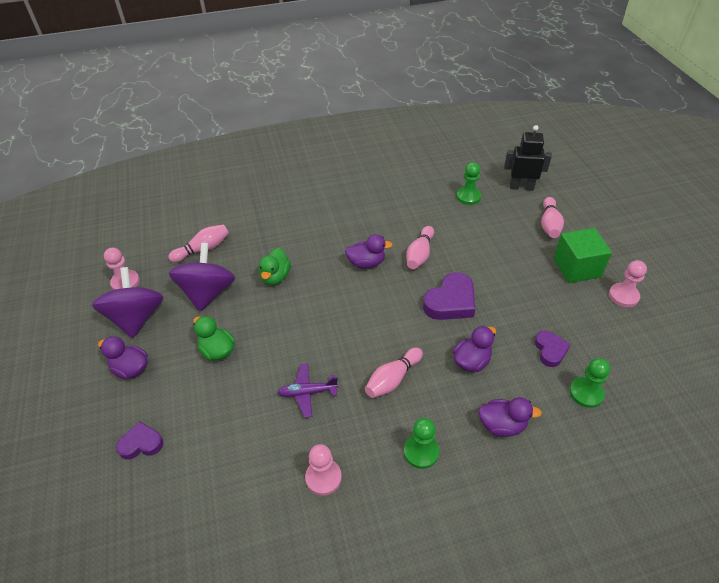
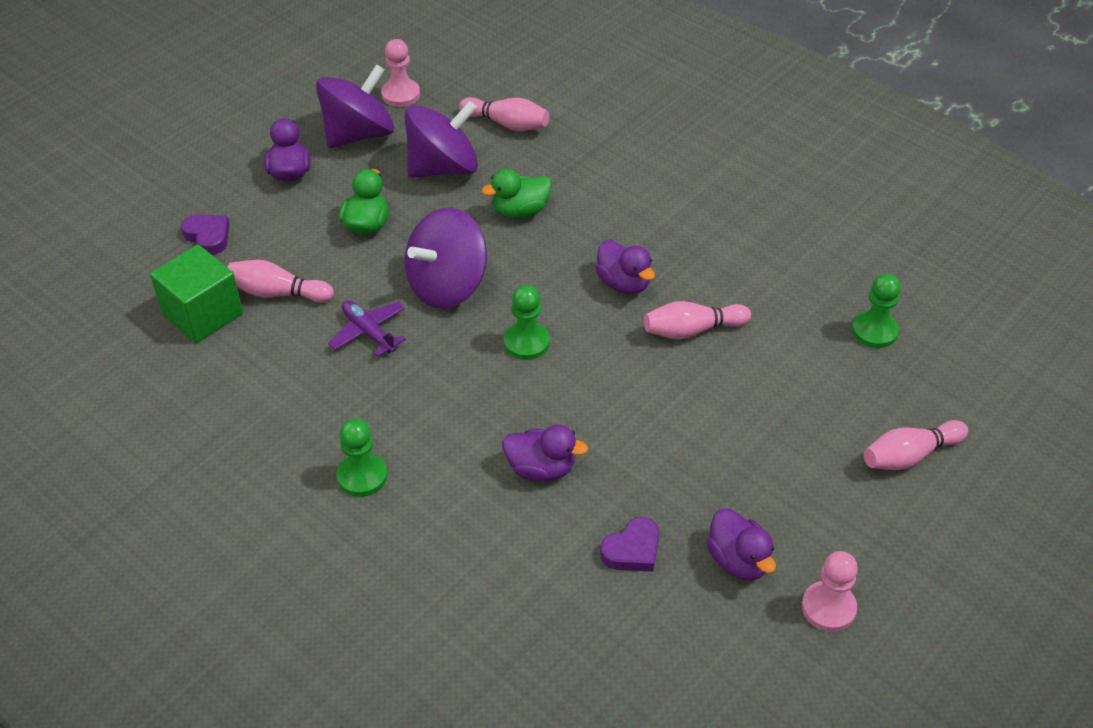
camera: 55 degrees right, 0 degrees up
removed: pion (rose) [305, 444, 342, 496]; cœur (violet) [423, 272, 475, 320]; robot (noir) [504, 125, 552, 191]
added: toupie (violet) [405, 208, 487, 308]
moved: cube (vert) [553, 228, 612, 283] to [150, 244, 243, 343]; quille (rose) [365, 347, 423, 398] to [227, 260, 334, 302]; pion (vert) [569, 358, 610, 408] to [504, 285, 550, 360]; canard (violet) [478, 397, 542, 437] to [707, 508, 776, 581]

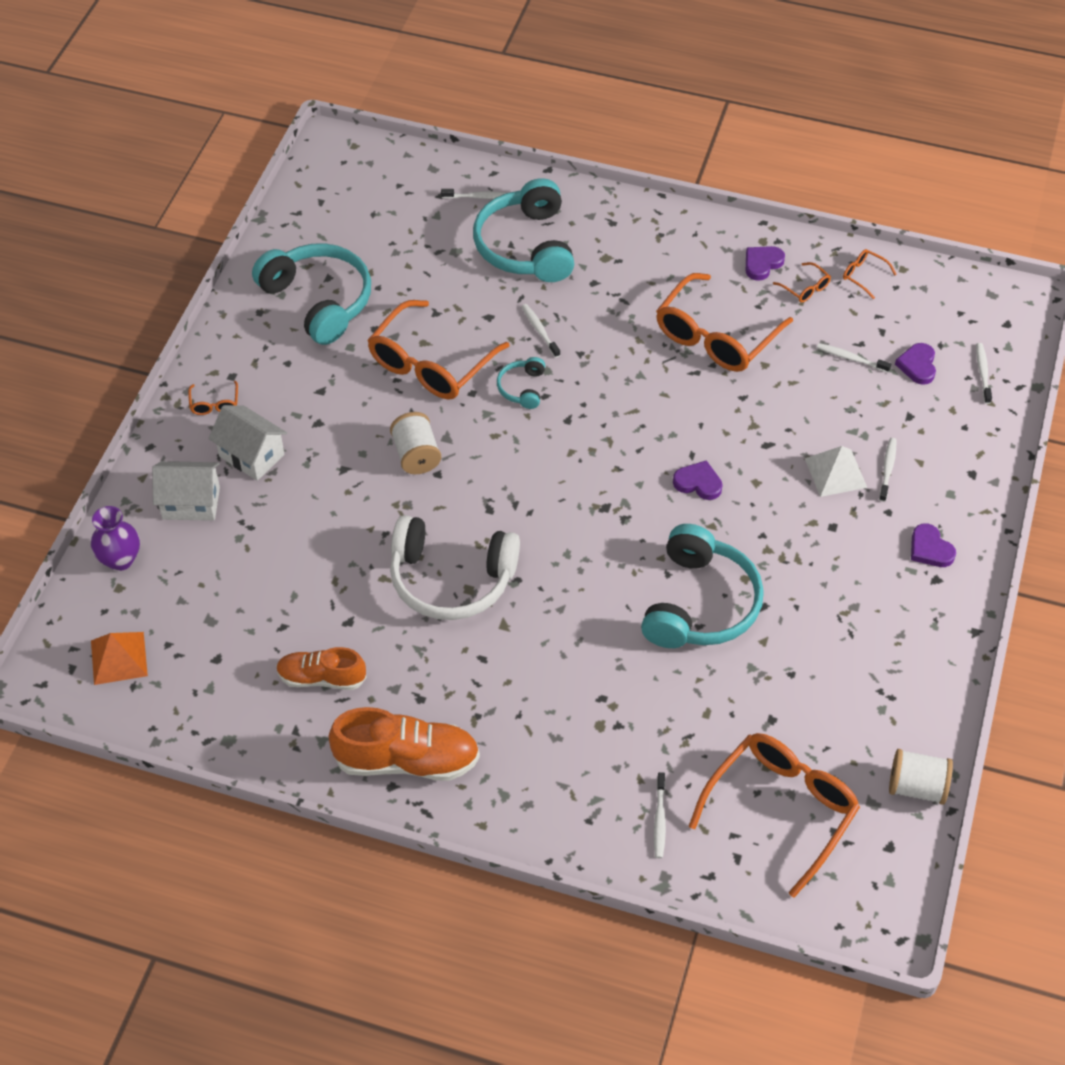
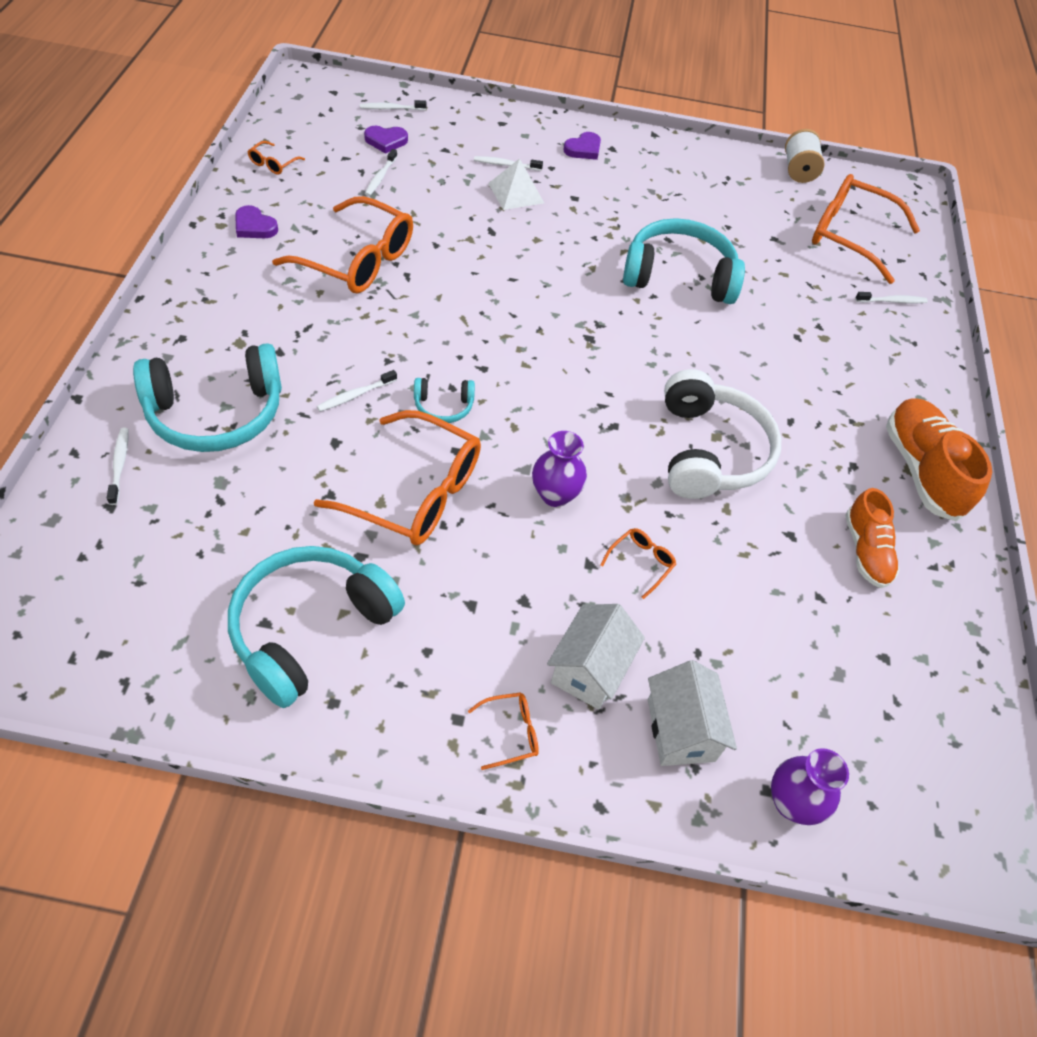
camera: 105 degrees left, 0 degrees up
removed: pyramide (orange) [91, 632, 148, 685]; cœur (violet) [673, 460, 723, 500]
moved: lunettes (orange) [773, 262, 831, 302] to [600, 528, 676, 599]
replaced: bobine (blanc) [390, 412, 441, 474] to vase (violet) [532, 431, 587, 507]

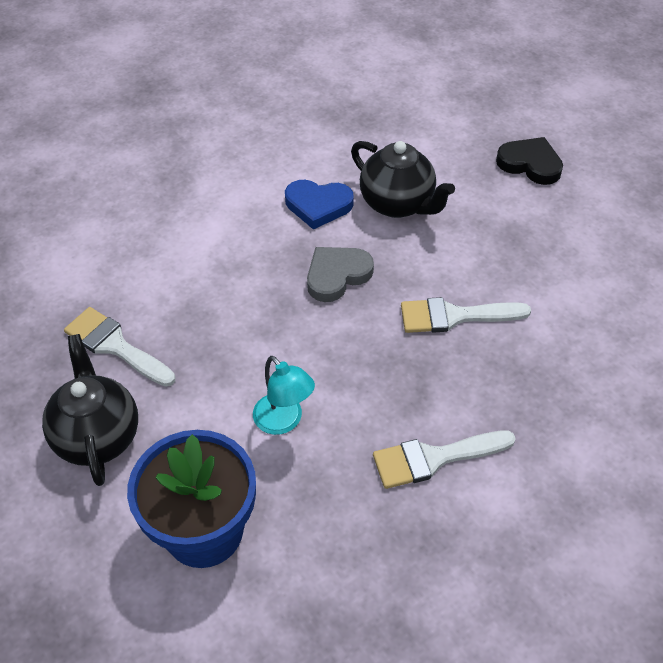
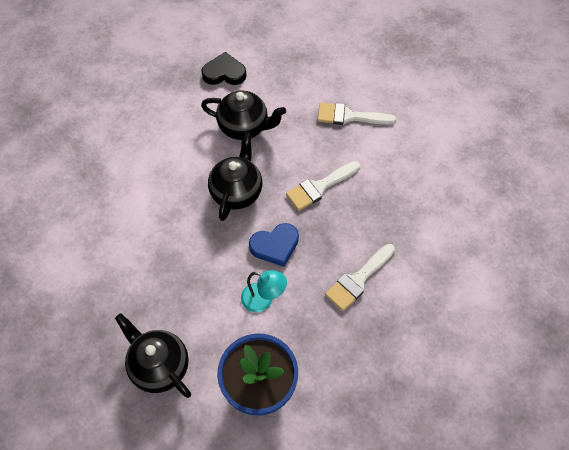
camera: 30 degrees left, 10 degrees up
moved: cœur (noir) [496, 137, 563, 185] to [201, 52, 247, 85]; cœur (bleu) [285, 180, 354, 230] to [249, 223, 299, 267]; pinceau (blanc) [64, 307, 175, 387] to [318, 103, 396, 125]
replaced: cœur (gris) [307, 247, 374, 302] to théière (noir) [208, 132, 262, 221]

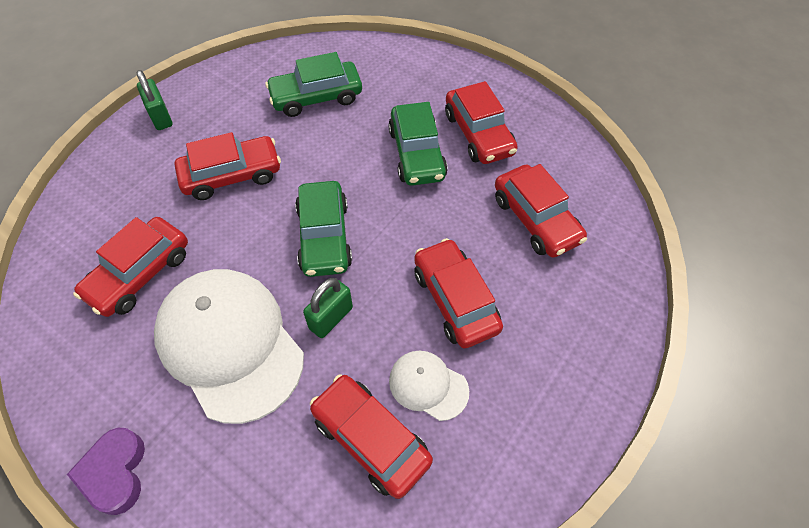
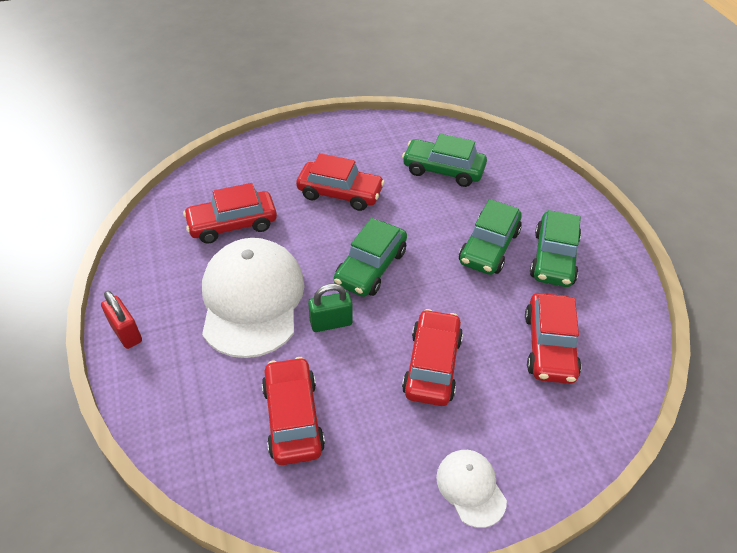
camera: 35 degrees right, 10 degrees down
removed: cadenas (vert) [137, 70, 173, 130]
moved: casquette (blanc) [389, 350, 469, 421] to [436, 450, 507, 528]
replaced: cœur (violet) [67, 428, 145, 515] to cadenas (rouge) [101, 290, 142, 349]
recoloured: voiture (rouge) [445, 81, 518, 164] to voiture (vert) [530, 210, 581, 287]

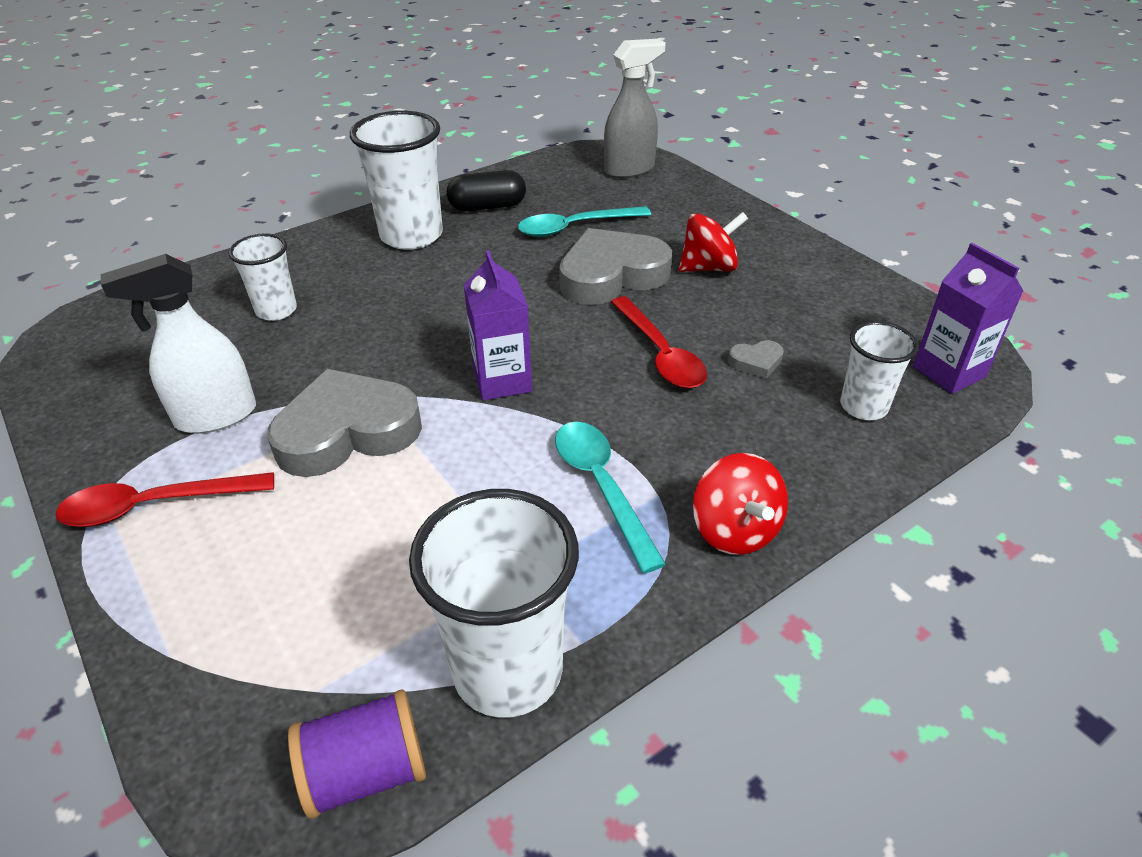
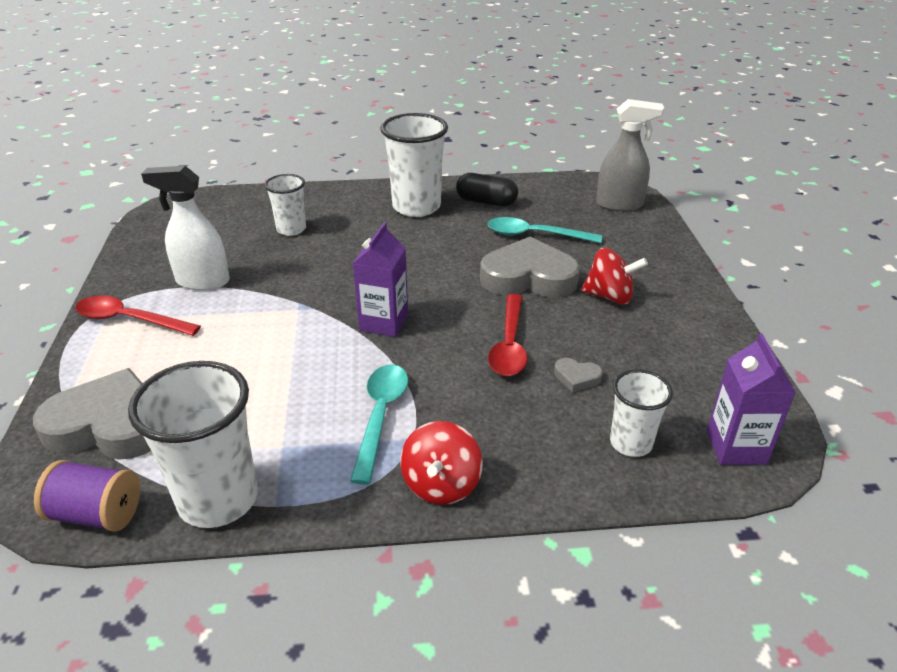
camera: 30 degrees right, 5 degrees down
moved: cœur (gris) [267, 369, 422, 477] to [33, 368, 151, 460]

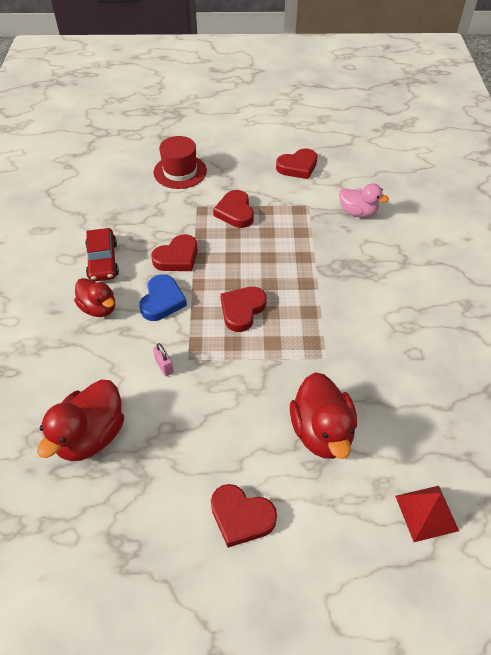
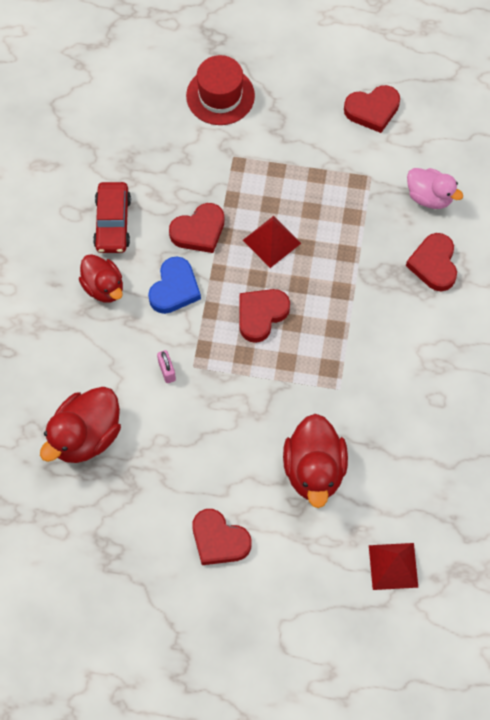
camera: 10 degrees right, 15 degrees up
added: pyramide (rouge) [243, 216, 301, 268]
moved: cœur (rouge) [213, 190, 254, 228] to [406, 233, 457, 291]

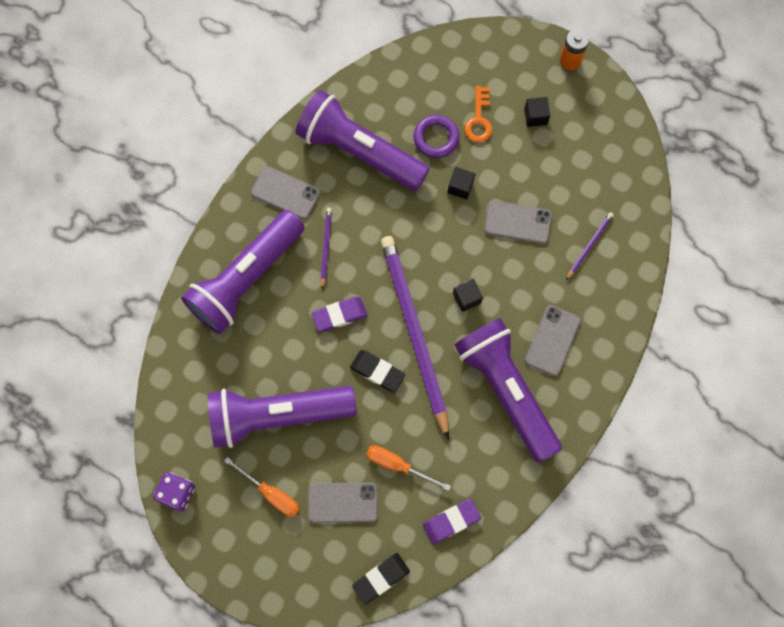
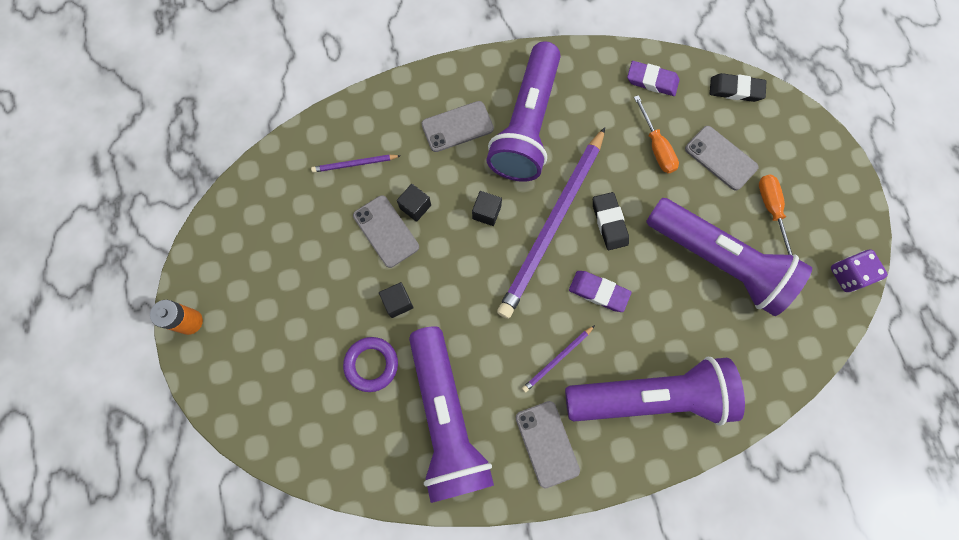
camera: 135 degrees left, 0 degrees up
removed: clé (orange) [465, 86, 492, 143]
moved: cube (noir) [524, 97, 551, 127] to [397, 184, 431, 222]

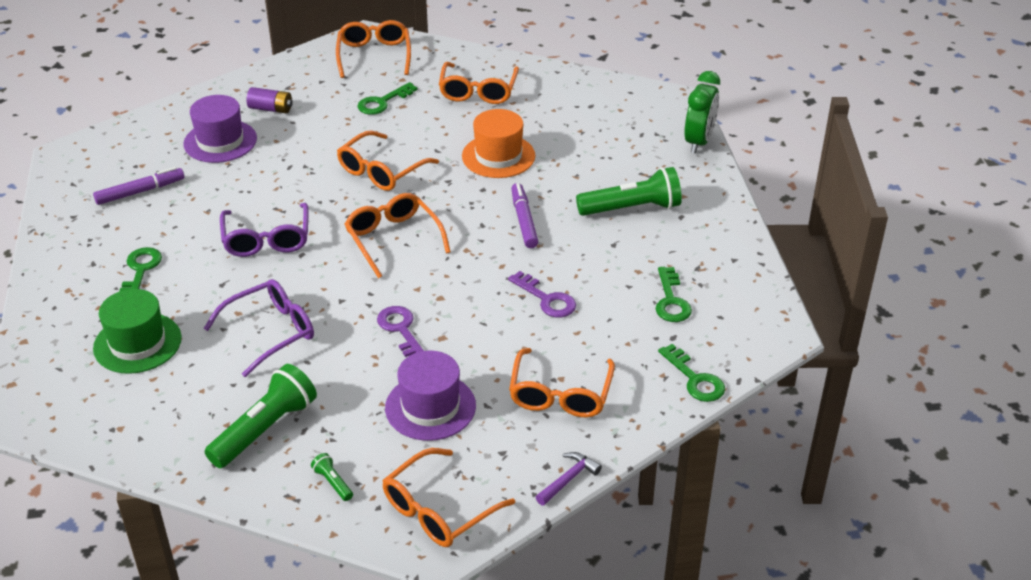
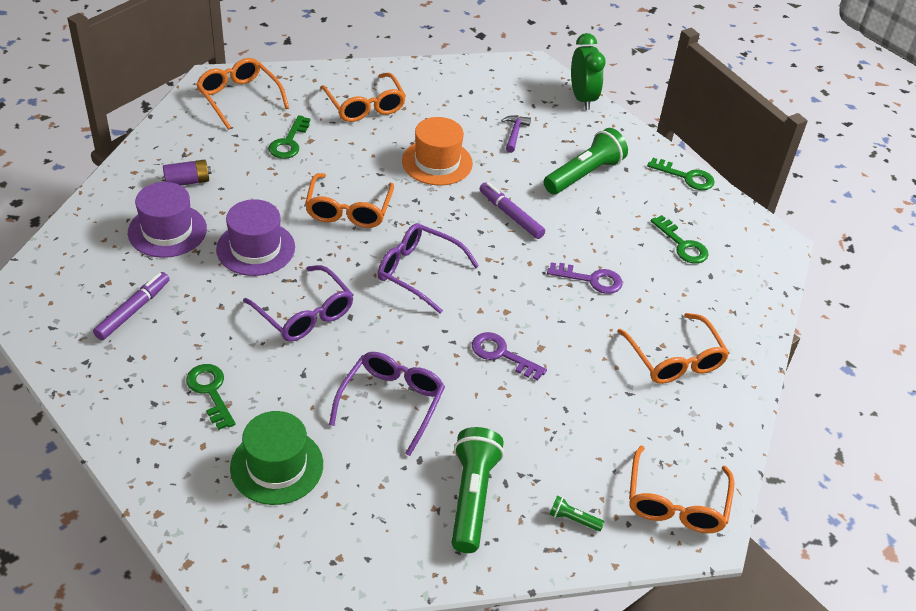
camera: 35 degrees left, 5 degrees up
moved: chapeau (violet) [385, 351, 476, 441] to [216, 199, 295, 276]; marteau (violet) [536, 452, 602, 506] to [501, 116, 531, 153]; clé (vert) [658, 344, 725, 402] to [647, 158, 714, 190]
recoloured: lunettes (orange) [345, 193, 451, 278] to lunettes (violet) [378, 223, 479, 314]

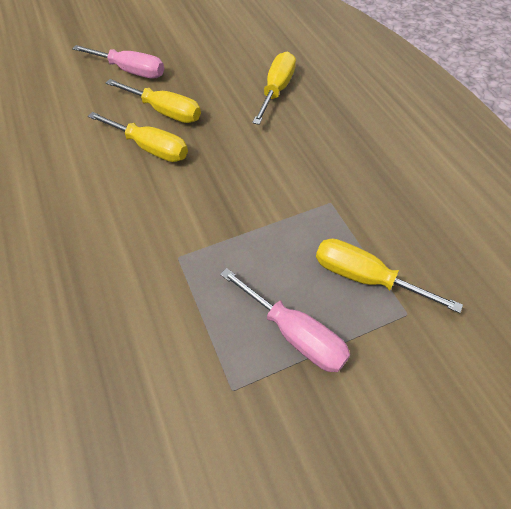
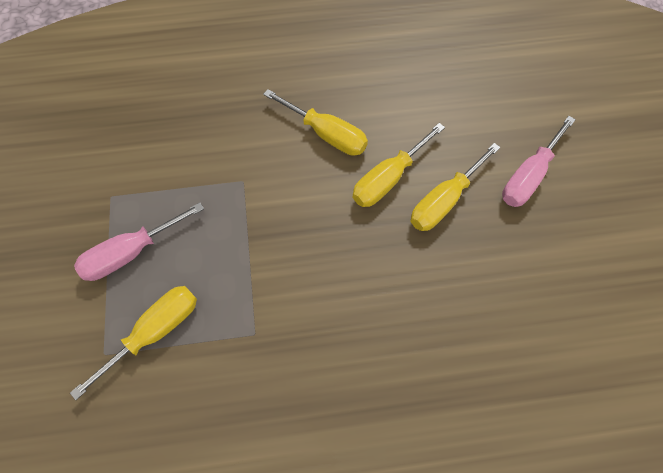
camera: 105 degrees right, 10 degrees up
moved: tournevis (jaune) [252, 51, 296, 125] to [263, 89, 368, 156]

